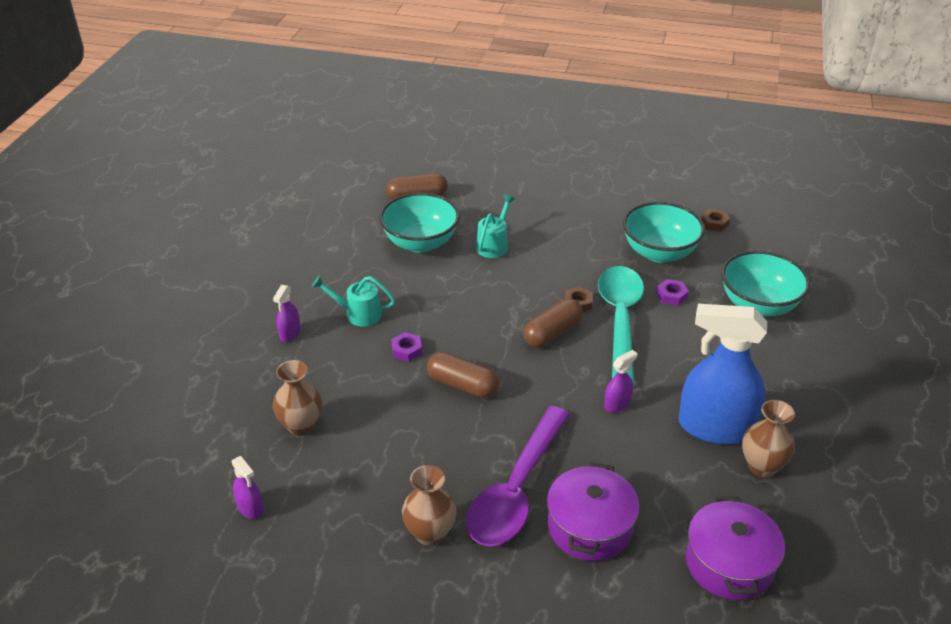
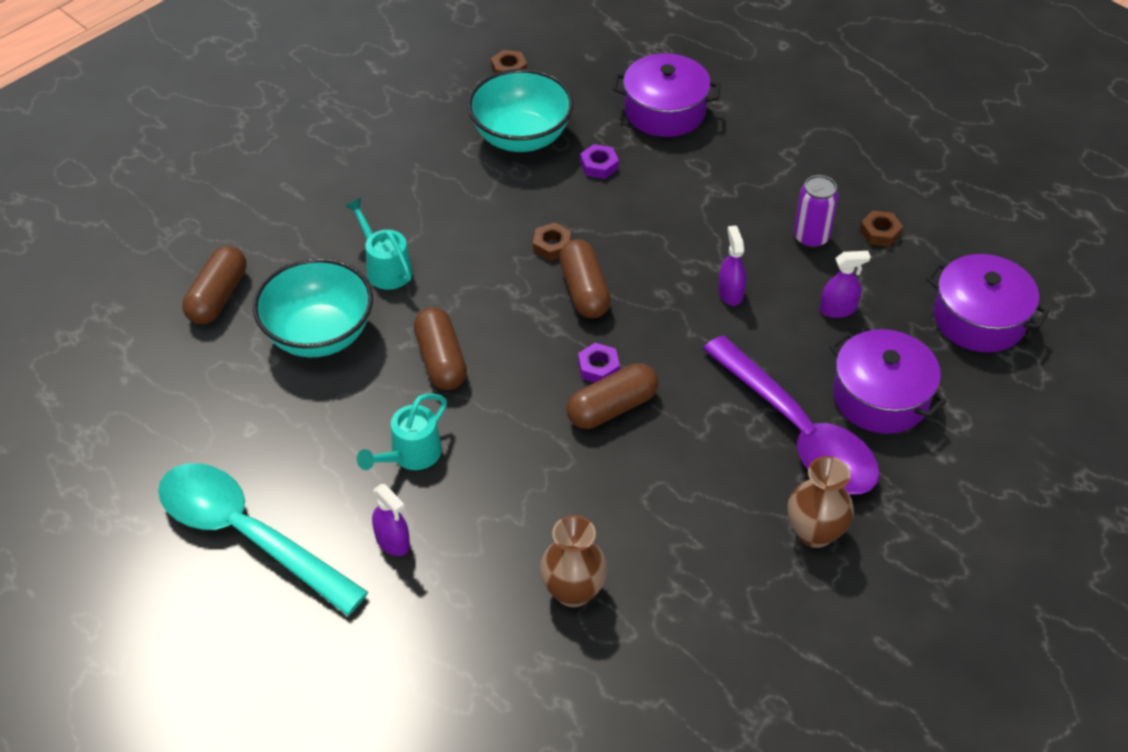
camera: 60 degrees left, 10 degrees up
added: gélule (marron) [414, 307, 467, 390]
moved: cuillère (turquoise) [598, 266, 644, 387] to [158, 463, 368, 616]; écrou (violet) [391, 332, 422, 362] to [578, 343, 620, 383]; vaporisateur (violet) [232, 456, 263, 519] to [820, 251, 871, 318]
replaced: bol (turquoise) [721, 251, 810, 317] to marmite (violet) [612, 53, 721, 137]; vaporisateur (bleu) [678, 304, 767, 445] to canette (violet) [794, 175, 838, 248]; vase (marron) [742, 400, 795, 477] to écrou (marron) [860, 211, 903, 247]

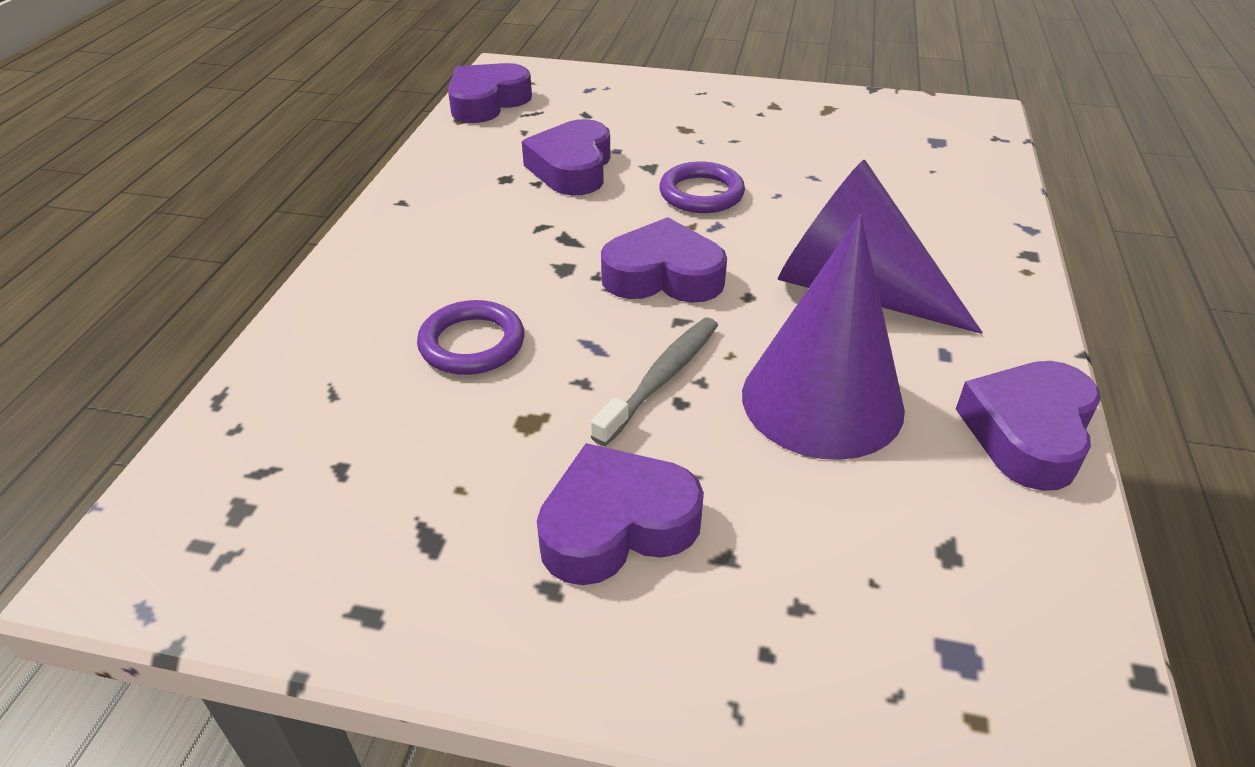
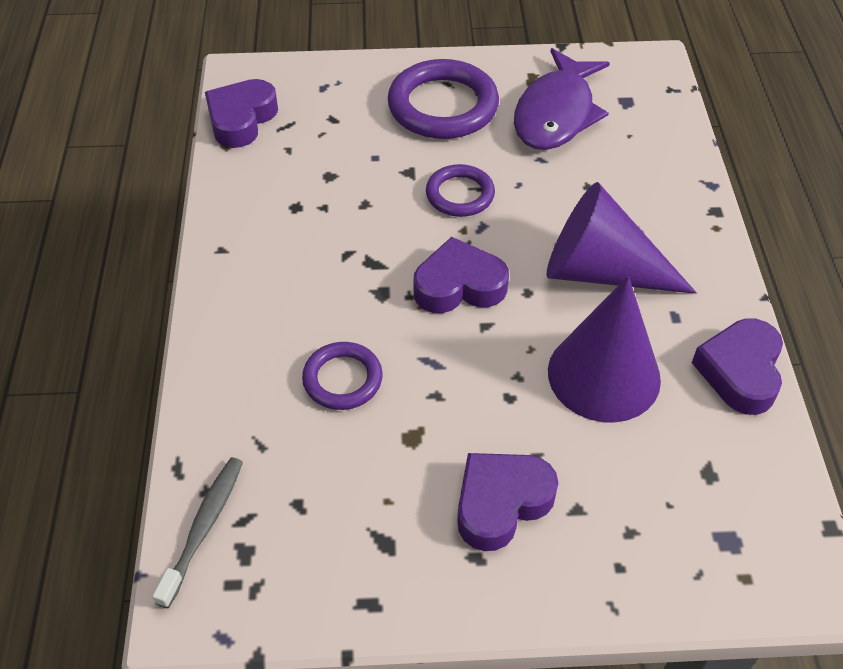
camera: 15 degrees left, 10 degrees up
removed: cœur (violet) [522, 119, 610, 195]
added: anneau (violet) [388, 59, 499, 139]; poisson (violet) [514, 48, 610, 150]
moved: brosse à dents (gris) [591, 318, 718, 446] to [152, 457, 243, 608]

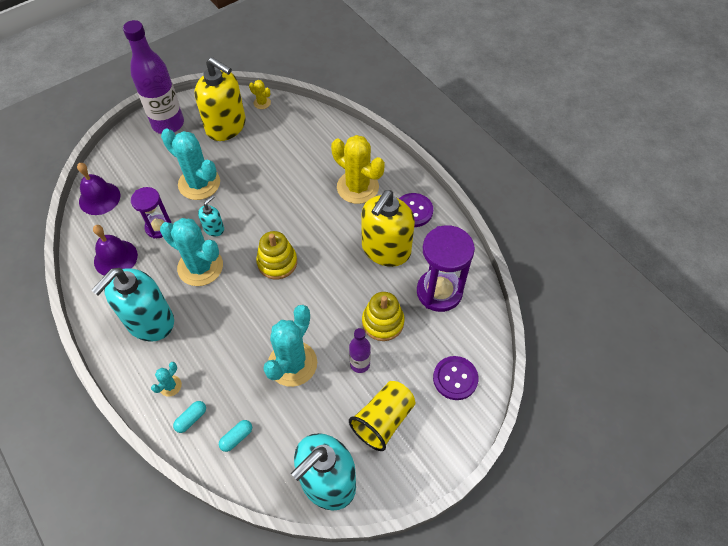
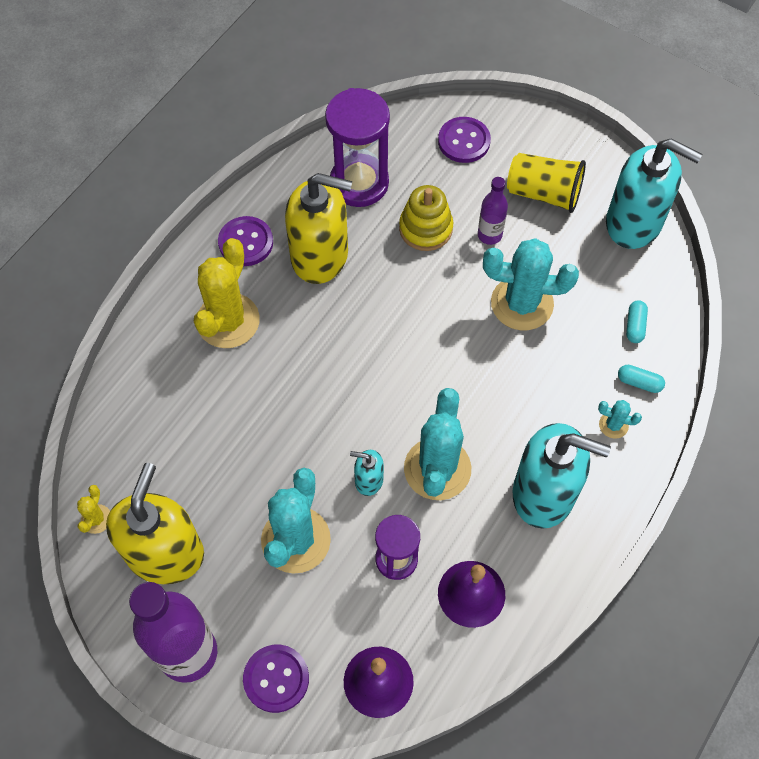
camera: 110 degrees left, 5 degrees up
removed: jouet à empiler (jaune) [256, 231, 297, 279]
added: bouton (violet) [243, 645, 309, 713]
turned: gélule (turquoise) [219, 420, 252, 452] = [626, 300, 648, 343] 75 degrees clockwise

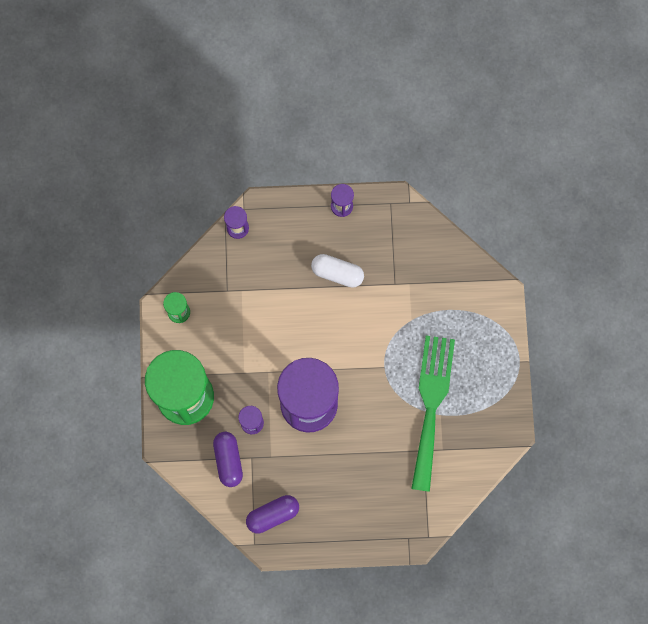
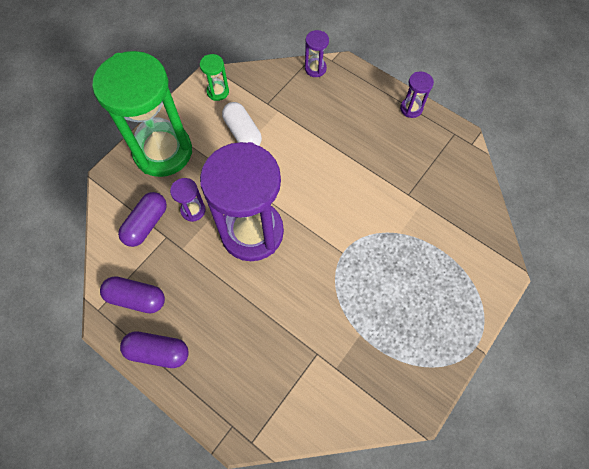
camera: 40 degrees right, 10 degrees down
removed: fourchette (vert) [411, 335, 455, 492]
added: gélule (violet) [120, 332, 189, 368]
moved: gélule (blanc) [311, 254, 364, 288] to [222, 102, 262, 146]

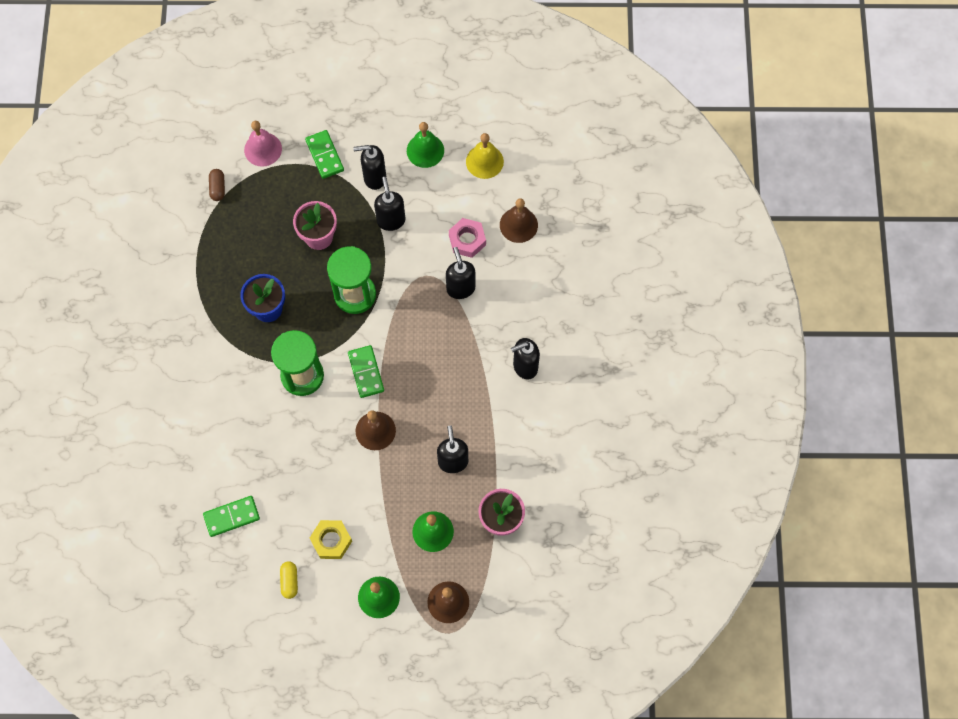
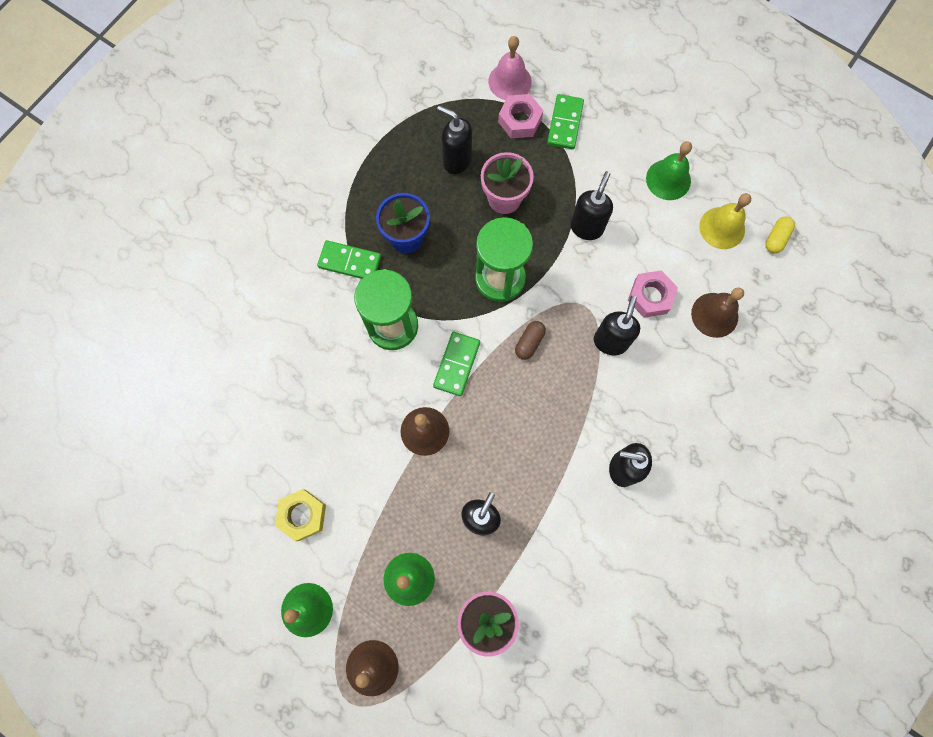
camera: 35 degrees right, 5 degrees up
added: écrou (rose) [498, 94, 543, 138]
moved: domino (vert) [203, 496, 260, 537] to [317, 240, 381, 279]; distributeur de savon (noir) [353, 145, 386, 190] to [437, 105, 472, 174]; gélule (marron) [209, 169, 225, 201] to [515, 321, 546, 360]; gélule (jaune) [280, 561, 298, 599] to [766, 216, 795, 254]

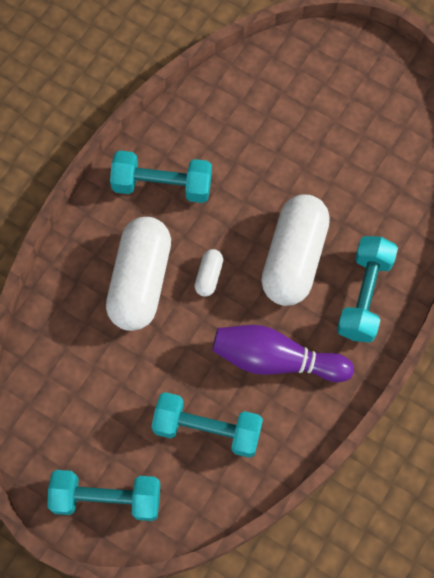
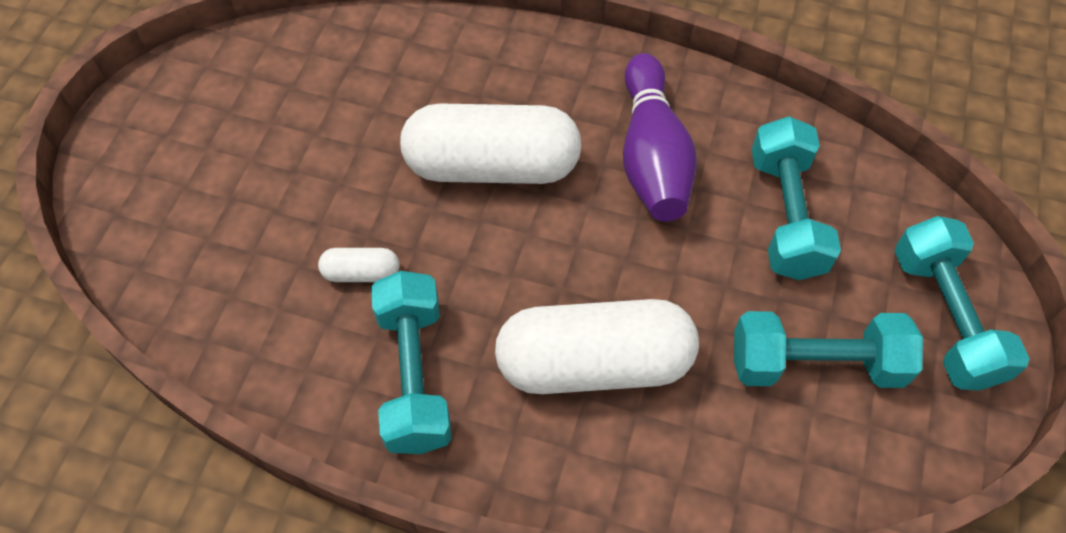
camera: 105 degrees left, 10 degrees down
moved: gélule (blanc) [194, 249, 223, 297] to [318, 248, 399, 282]; haltère (turquoise) [337, 236, 398, 343] to [734, 311, 923, 388]

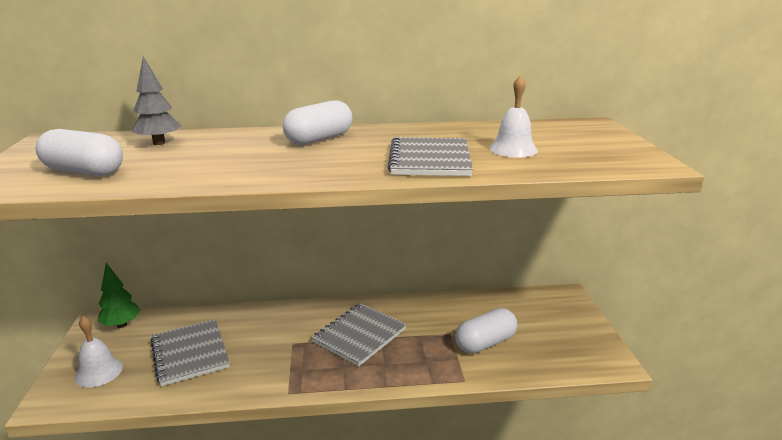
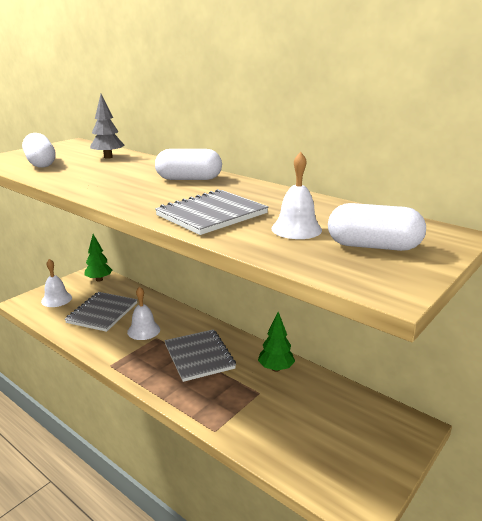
camera: 45 degrees right, 0 degrees up
added: cloche (blanc) [127, 287, 160, 340]; arbre (vert) [258, 312, 295, 372]
moved: gélule (blanc) [455, 308, 517, 354] to [328, 203, 426, 251]
turned: carnet (gris) [311, 303, 407, 366] = [164, 329, 236, 382] 75 degrees clockwise

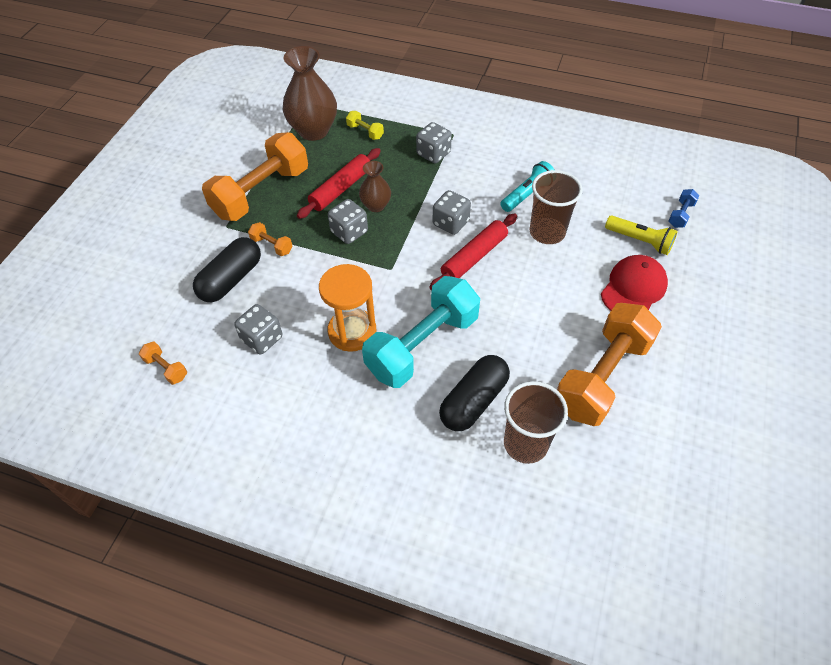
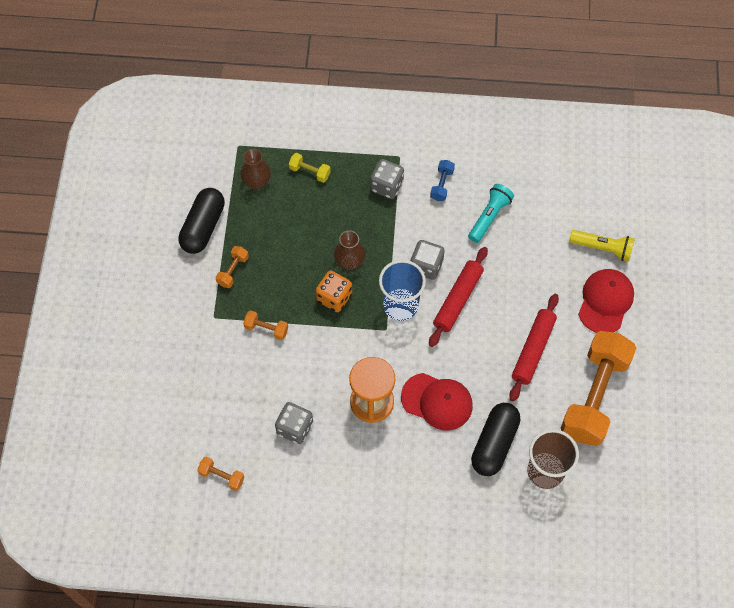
camera: 15 degrees left, 10 degrees up
removed: gobelet (marron) [530, 170, 583, 244]
added: gobelet (bleu) [379, 260, 426, 321]
moved: gélule (noir) [193, 237, 261, 302] to [178, 188, 225, 254]; haltère (bleu) [669, 189, 700, 228] to [430, 160, 455, 201]; rouleau à pâtisserie (rouge) [297, 148, 381, 219] to [509, 294, 559, 401]
replaced: haltère (turquoise) [362, 276, 480, 388] to casquette (rouge) [401, 373, 473, 430]
recoloured: dé (gris) [328, 199, 368, 244] to dé (orange) [316, 270, 352, 312]
resized: haltère (orange) [202, 132, 308, 221] = [216, 246, 249, 288] x0.40; vase (marron) [283, 46, 337, 141] = [240, 149, 271, 189] x0.55

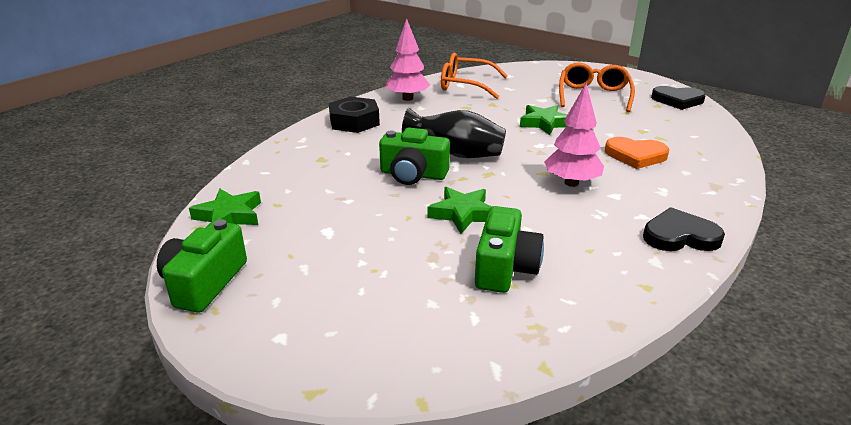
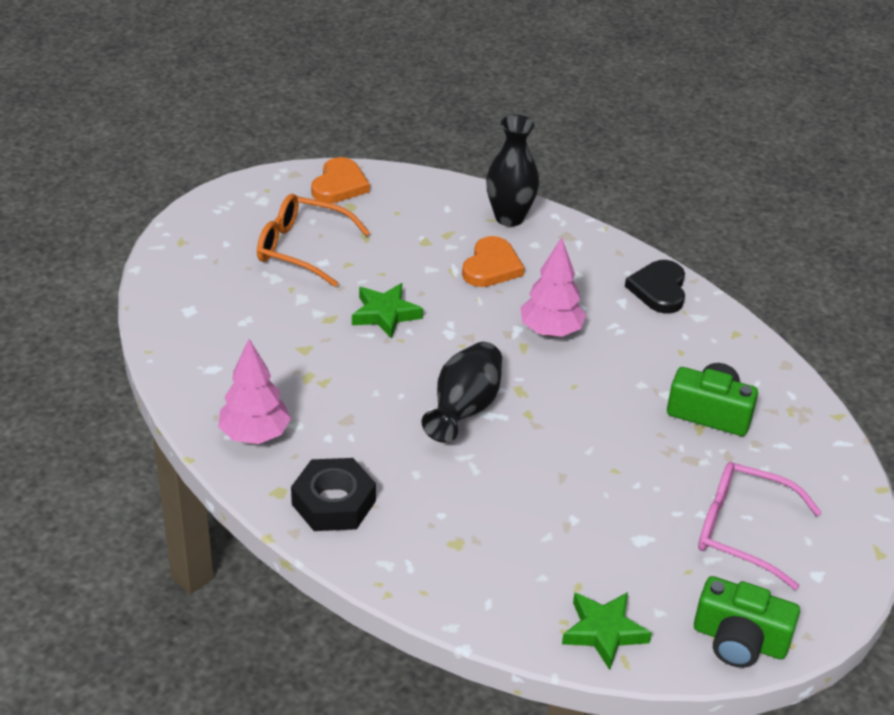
camera: 85 degrees left, 10 degrees up
removed: appareil photo (vert) [379, 128, 450, 185]; étoile (vert) [428, 187, 492, 234]; lunettes (orange) [441, 53, 508, 99]
added: vase (noir) [486, 115, 539, 227]; lunettes (rose) [698, 462, 821, 590]
recoloured: cœur (noir) [651, 86, 706, 110] to cœur (orange) [311, 157, 370, 203]

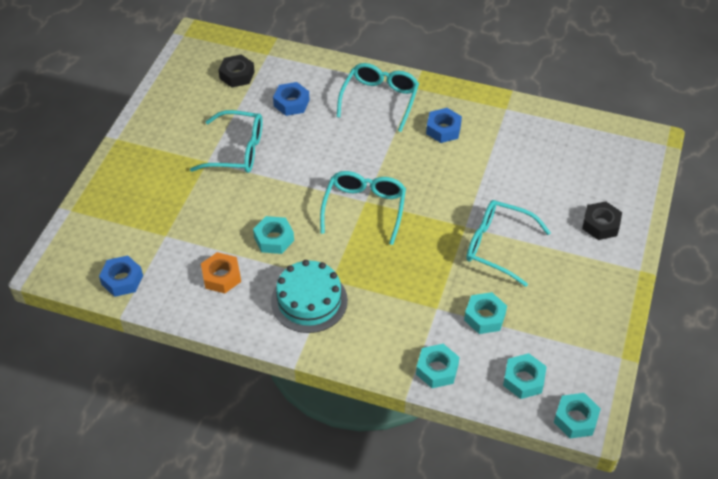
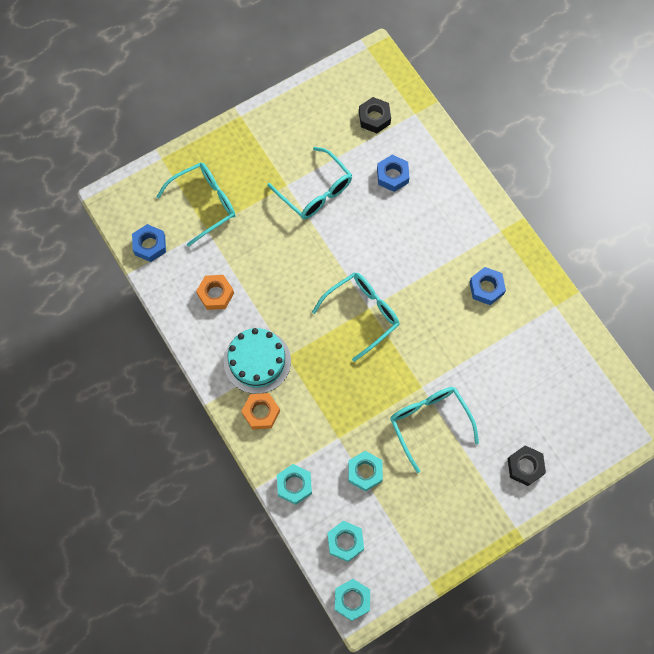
camera: 40 degrees right, 20 degrees up
removed: écrou (turquoise) [253, 216, 294, 254]
added: écrou (orange) [241, 393, 280, 430]
moved: lunettes (turquoise) [337, 63, 419, 132] to [156, 162, 236, 247]

